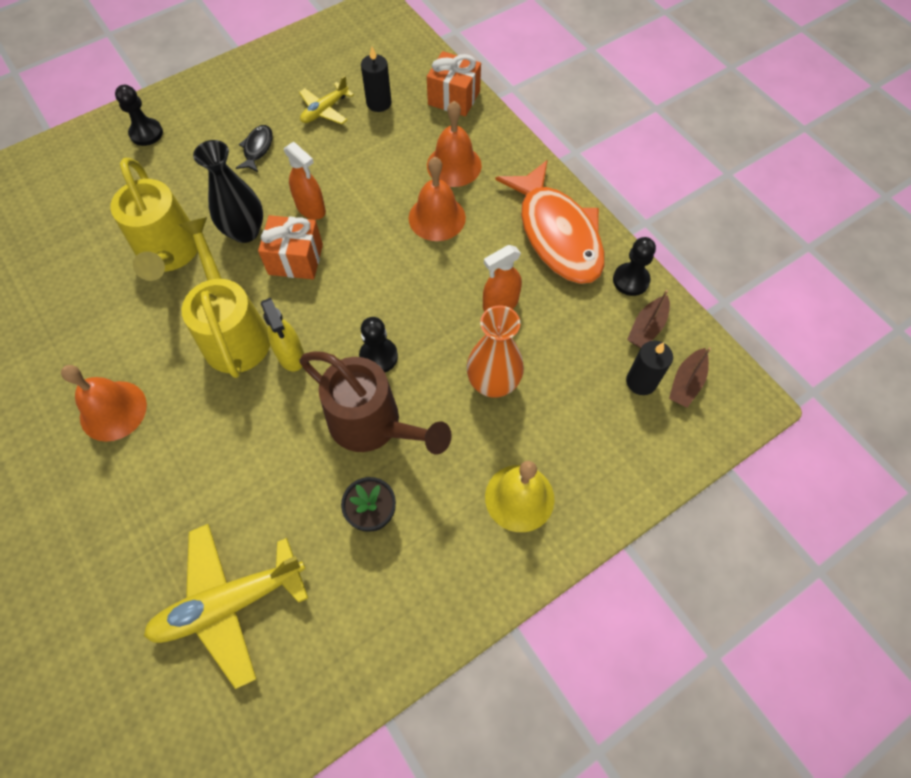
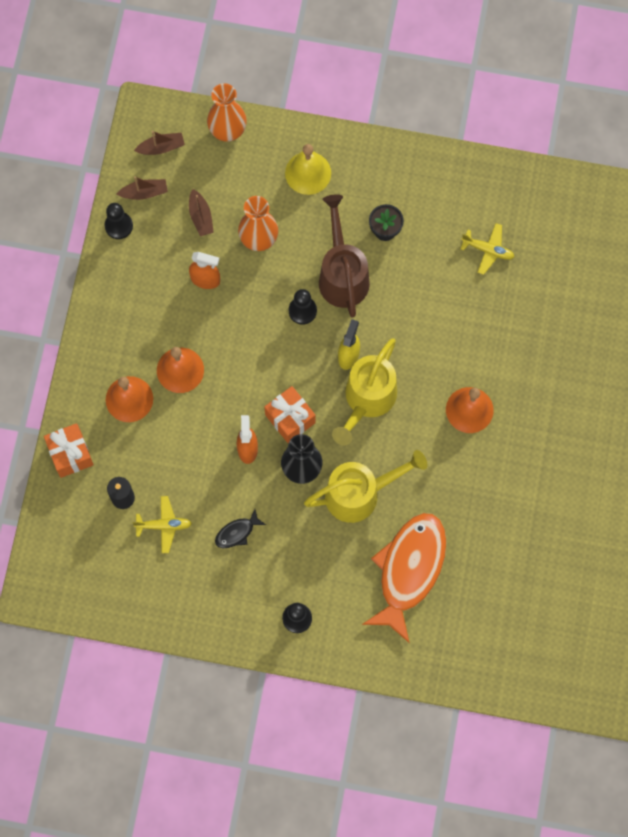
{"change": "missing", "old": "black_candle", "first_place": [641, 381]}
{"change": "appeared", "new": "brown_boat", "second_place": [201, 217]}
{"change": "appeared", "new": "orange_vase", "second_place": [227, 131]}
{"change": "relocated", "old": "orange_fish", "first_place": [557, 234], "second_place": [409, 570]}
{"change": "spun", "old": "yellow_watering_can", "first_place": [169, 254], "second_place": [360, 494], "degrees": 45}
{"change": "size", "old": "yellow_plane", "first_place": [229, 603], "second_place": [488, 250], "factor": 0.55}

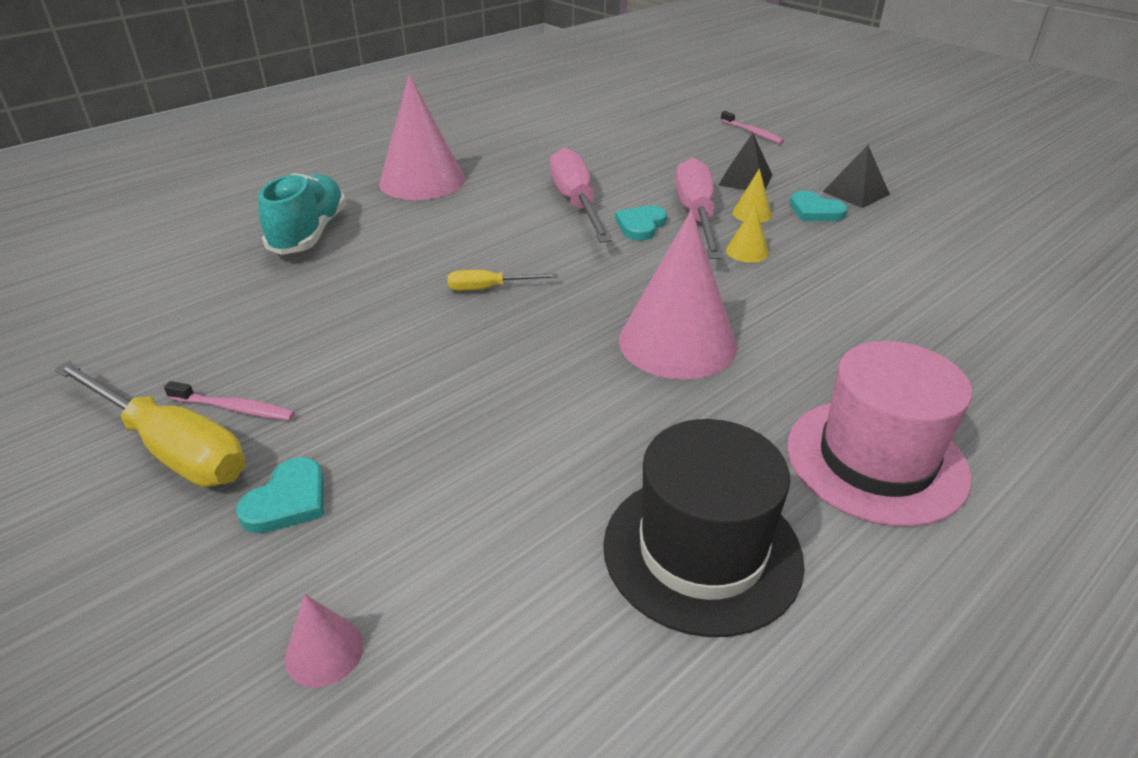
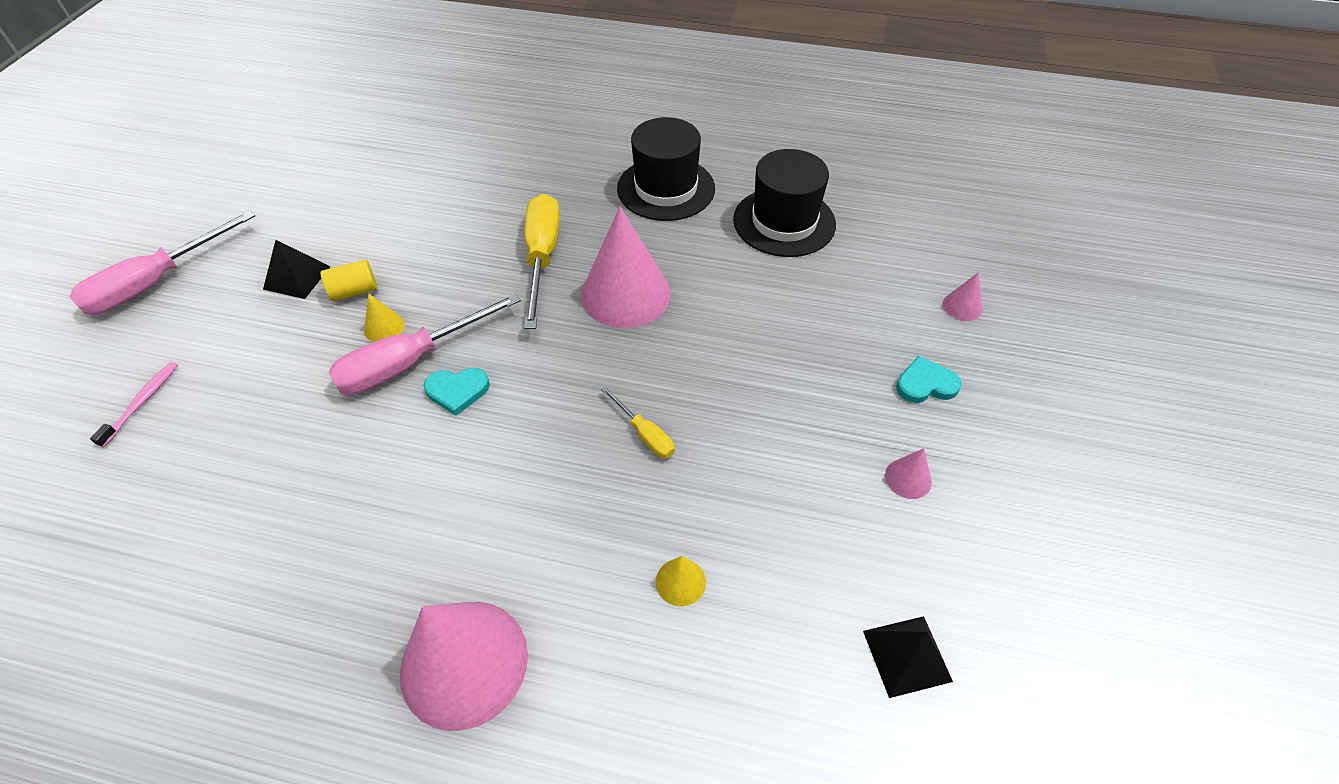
{"change": "missing", "old": "turquoise_shoe", "first_place": [309, 234]}
{"change": "relocated", "old": "yellow_screwdriver", "first_place": [171, 448], "second_place": [542, 257]}
{"change": "relocated", "old": "pink_screwdriver", "first_place": [576, 203], "second_place": [156, 282]}
{"change": "relocated", "old": "black_pyramid", "first_place": [745, 180], "second_place": [907, 655]}
{"change": "relocated", "old": "yellow_cone", "first_place": [747, 251], "second_place": [680, 581]}
{"change": "exchanged", "old": "pink_toothbrush", "new": "pink_cone", "first_place": [234, 408], "second_place": [908, 478]}
{"change": "exchanged", "old": "turquoise_heart", "new": "yellow_cylinder", "first_place": [815, 211], "second_place": [354, 291]}
{"change": "colour", "old": "pink_hat", "new": "black_hat", "first_place": [876, 460], "second_place": [666, 188]}

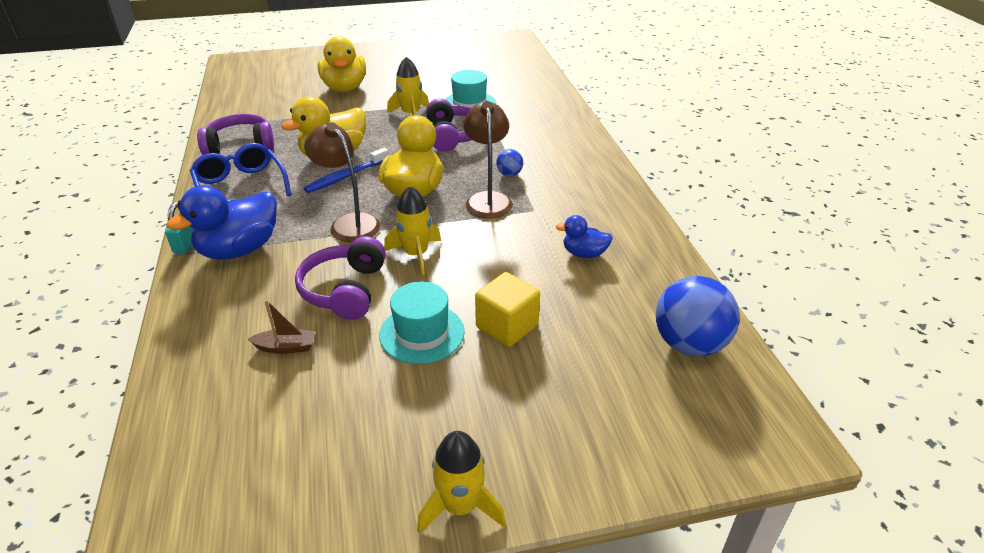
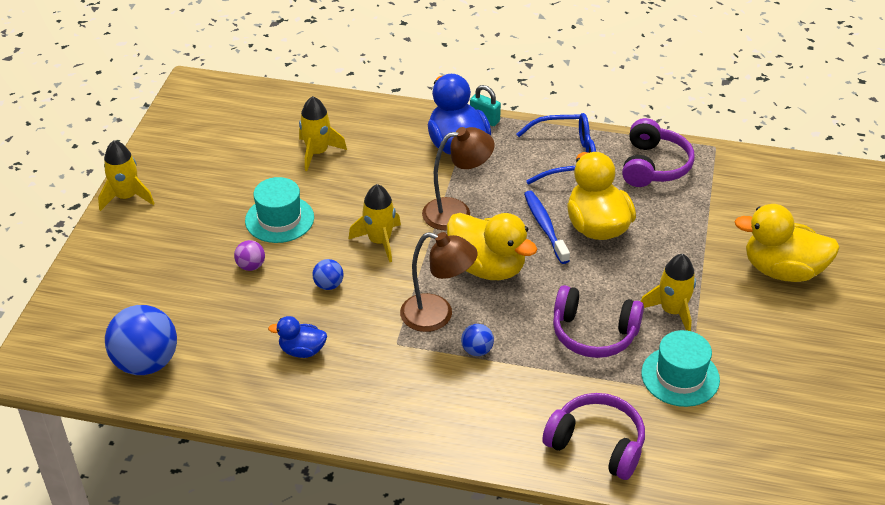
{"change": "appeared", "new": "blue_ball", "second_place": [328, 285]}
{"change": "relocated", "old": "purple_headphones", "first_place": [345, 290], "second_place": [597, 444]}
{"change": "exchanged", "old": "brown_boat", "new": "yellow_rocket", "first_place": [286, 347], "second_place": [317, 152]}
{"change": "exchanged", "old": "yellow_cube", "new": "purple_ball", "first_place": [507, 326], "second_place": [251, 266]}
{"change": "spun", "old": "blue_duck", "first_place": [584, 253], "second_place": [302, 350], "degrees": -120}

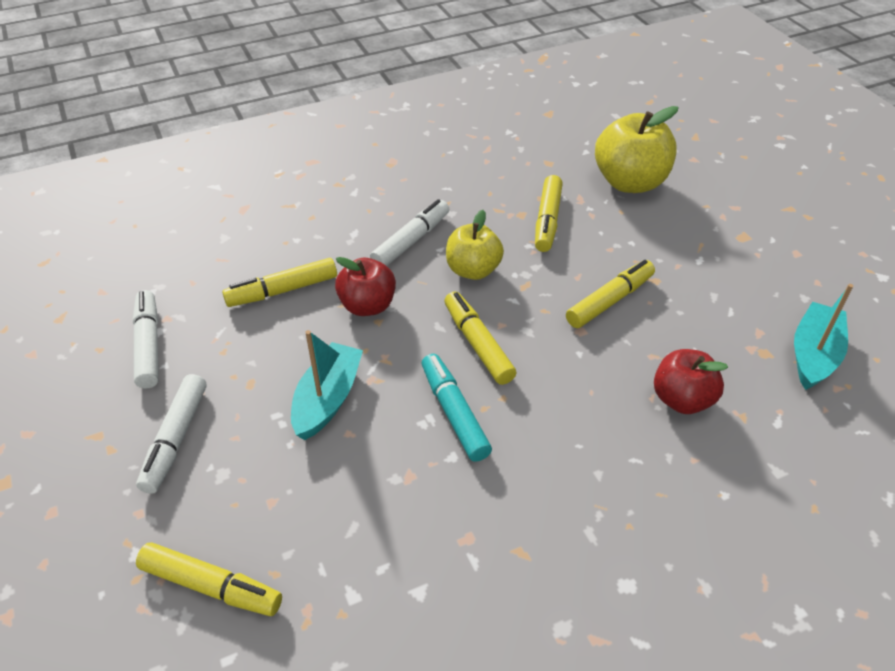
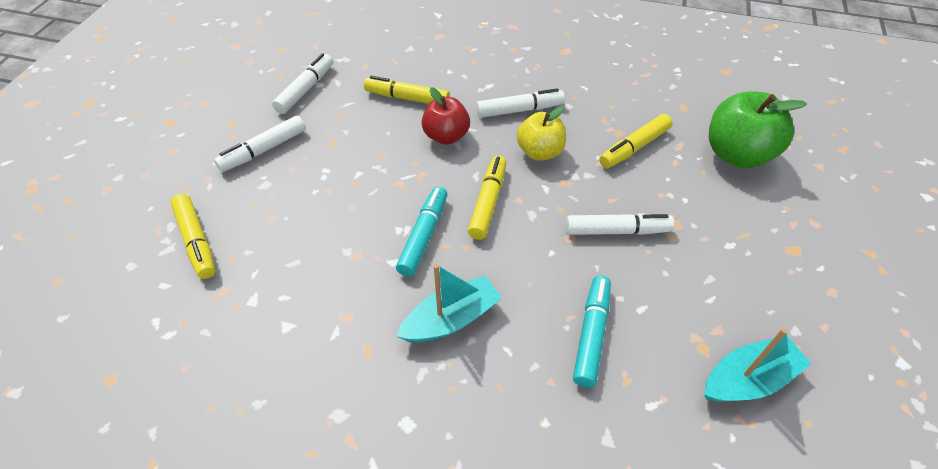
{"change": "relocated", "old": "turquoise_boat", "first_place": [327, 399], "second_place": [451, 319]}
{"change": "exchanged", "old": "red_apple", "new": "turquoise_marker", "first_place": [682, 399], "second_place": [591, 334]}
{"change": "colour", "old": "yellow_marker", "new": "white_marker", "first_place": [609, 301], "second_place": [616, 230]}
{"change": "colour", "old": "yellow_apple", "new": "green_apple", "first_place": [630, 182], "second_place": [736, 154]}

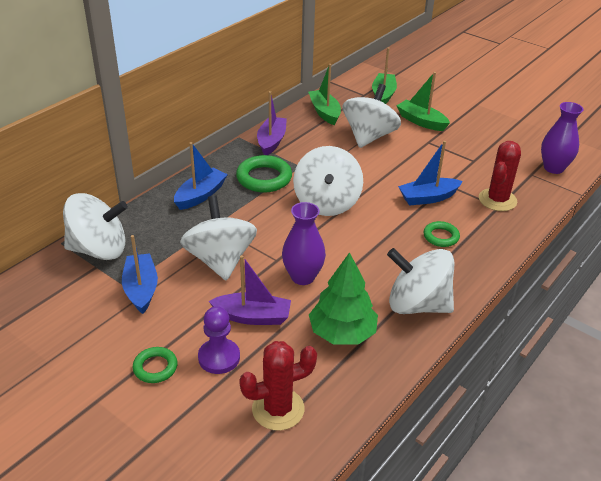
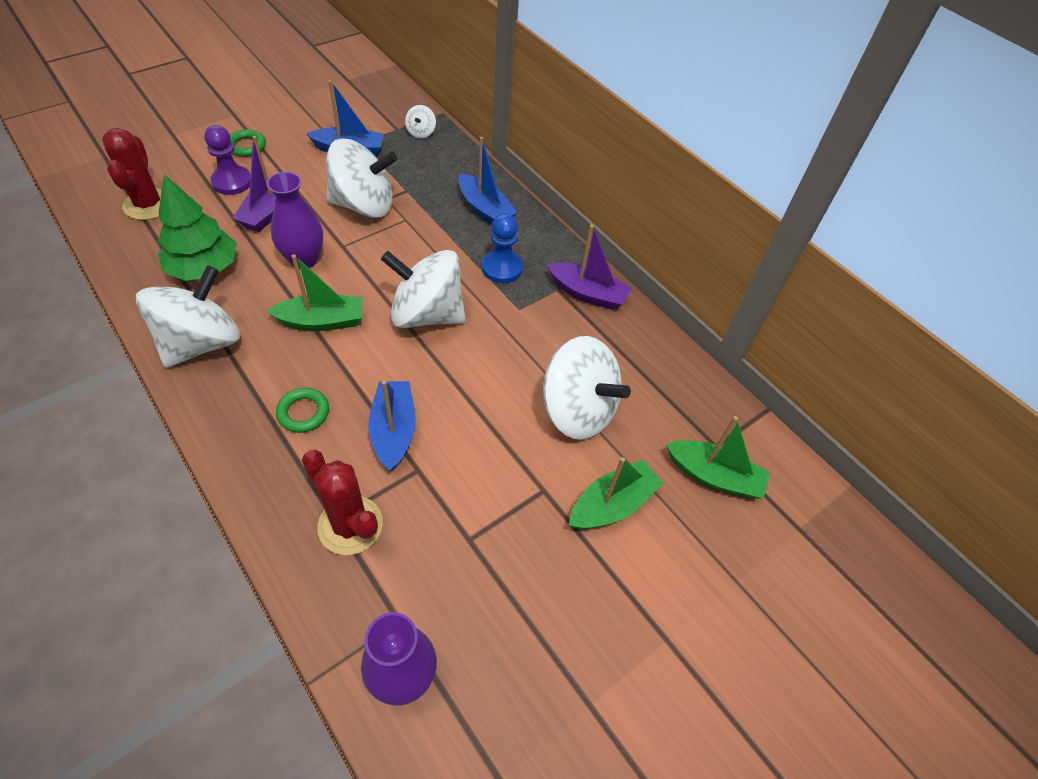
{"change": "relocated", "old": "green_boat", "first_place": [324, 112], "second_place": [322, 321]}
{"change": "exchanged", "old": "green_ring", "new": "blue_pawn", "first_place": [264, 178], "second_place": [502, 268]}
{"change": "size", "old": "white_spinning_top", "first_place": [99, 249], "second_place": [421, 132], "factor": 0.42}

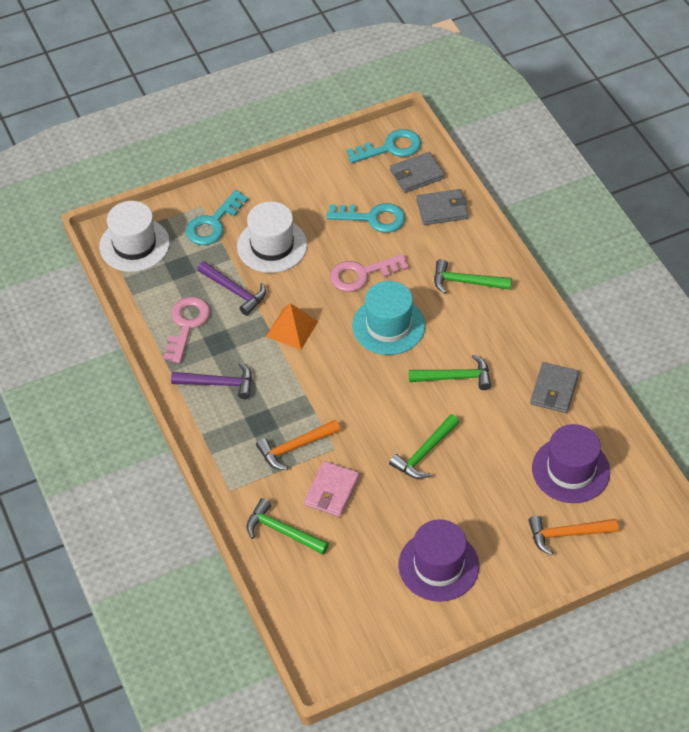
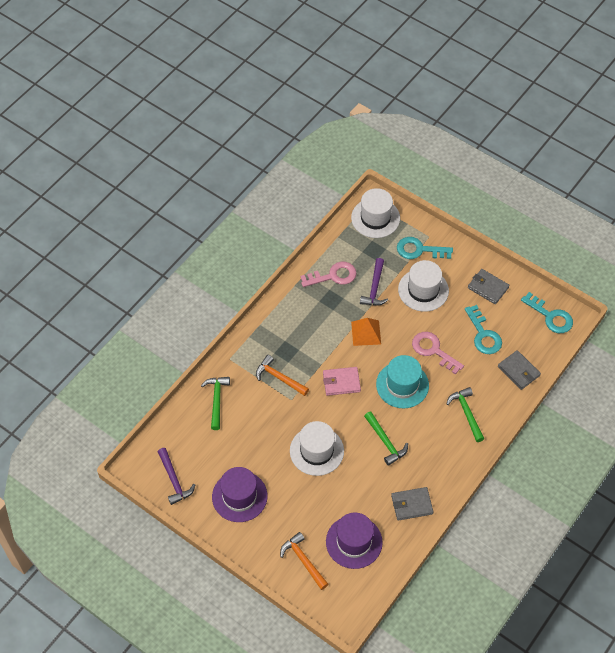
{"change": "relocated", "old": "purple_hammer", "first_place": [219, 383], "second_place": [174, 480]}
{"change": "relocated", "old": "pink_wallet", "first_place": [332, 491], "second_place": [341, 382]}
{"change": "relocated", "old": "grey_wallet", "first_place": [417, 174], "second_place": [488, 288]}
{"change": "exchanged", "old": "green_hammer", "new": "white_hat", "first_place": [424, 453], "second_place": [316, 451]}

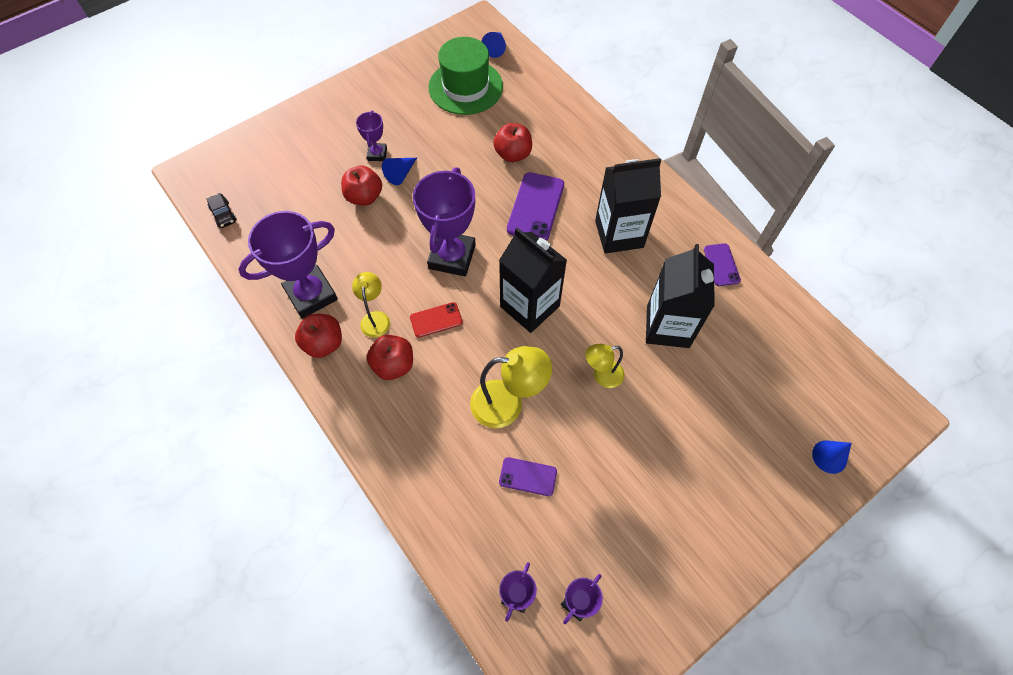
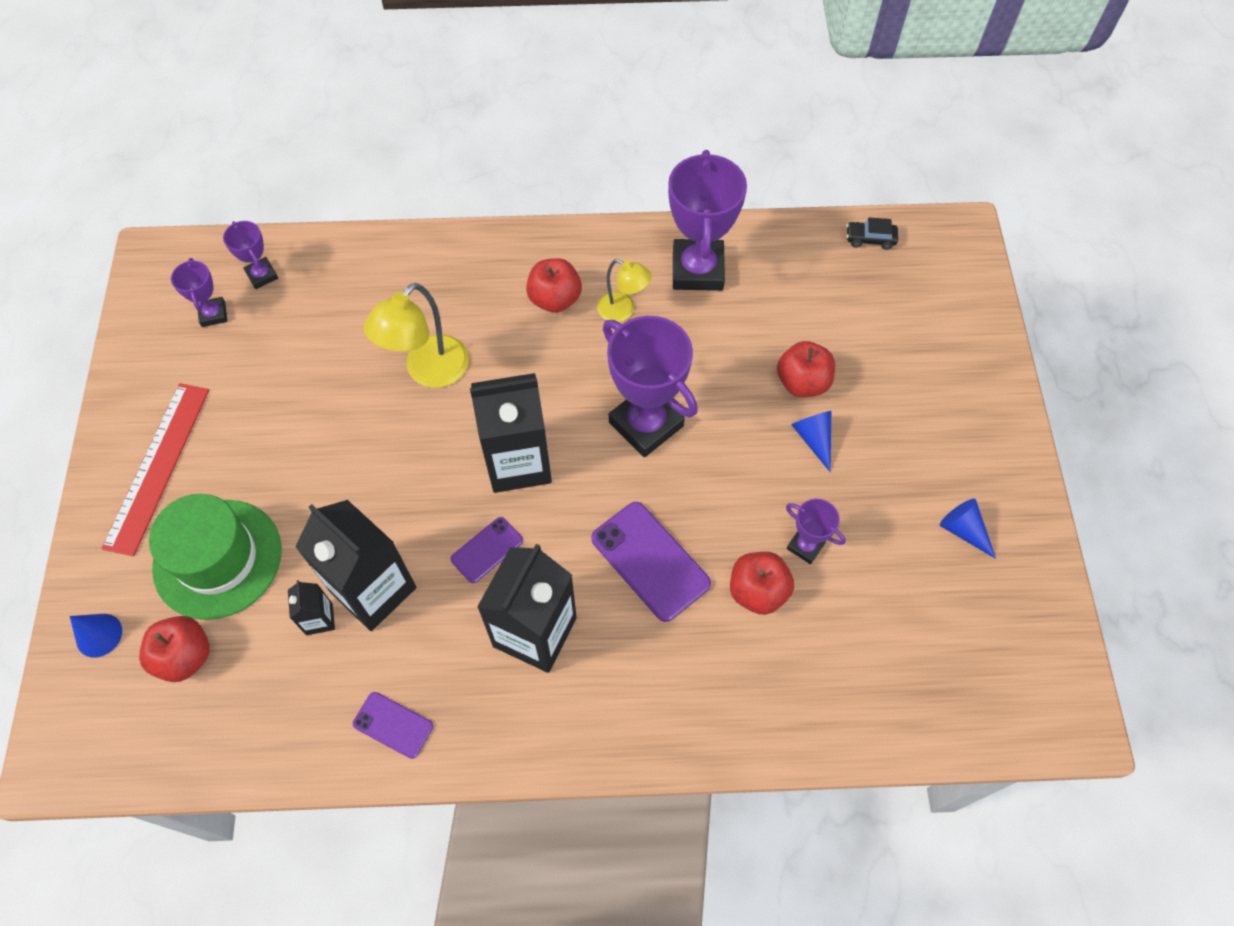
{"change": "missing", "old": "red_phone", "first_place": [436, 320]}
{"change": "missing", "old": "yellow_lamp", "first_place": [602, 376]}
{"change": "appeared", "new": "red_ruler", "second_place": [157, 466]}
{"change": "appeared", "new": "black_carton", "second_place": [319, 619]}
{"change": "relocated", "old": "red_apple", "first_place": [324, 343], "second_place": [185, 656]}
{"change": "relocated", "old": "purple_trophy", "first_place": [377, 154], "second_place": [805, 546]}
{"change": "relocated", "old": "green_hat", "first_place": [465, 87], "second_place": [217, 558]}
{"change": "relocated", "old": "blue_cone", "first_place": [495, 48], "second_place": [963, 530]}
{"change": "relocated", "old": "purple_phone", "first_place": [528, 476], "second_place": [487, 550]}

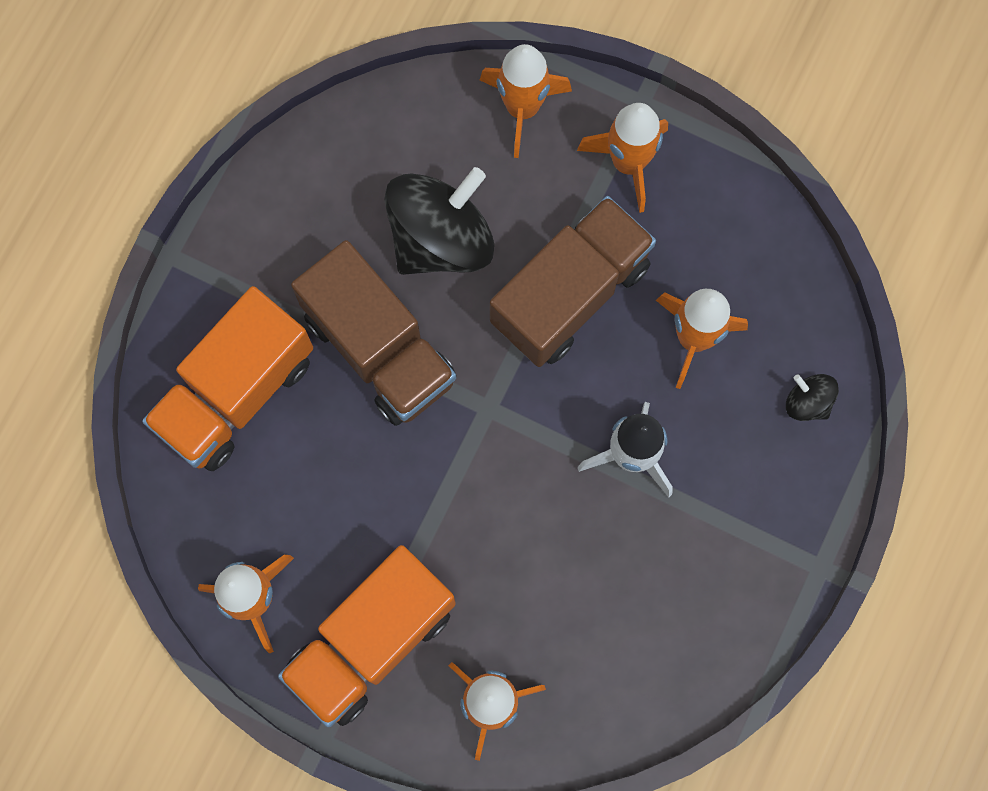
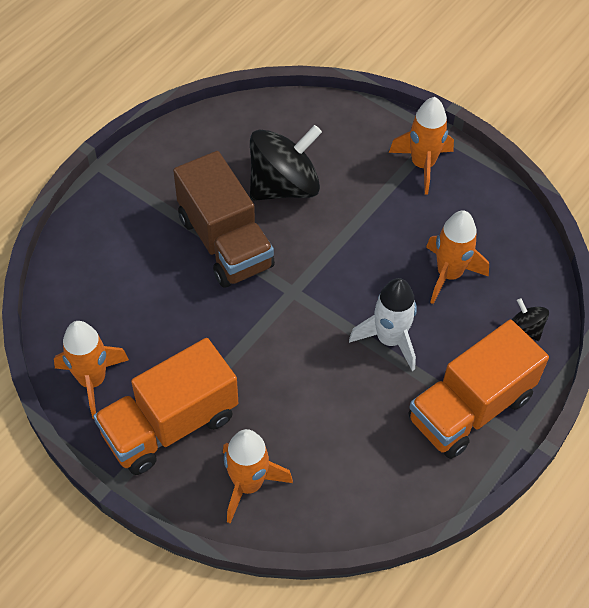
{"change": "missing", "old": "orange_rocket", "first_place": [522, 108]}
{"change": "missing", "old": "brown_truck", "first_place": [570, 293]}
{"change": "relocated", "old": "orange_truck", "first_place": [236, 393], "second_place": [470, 408]}

